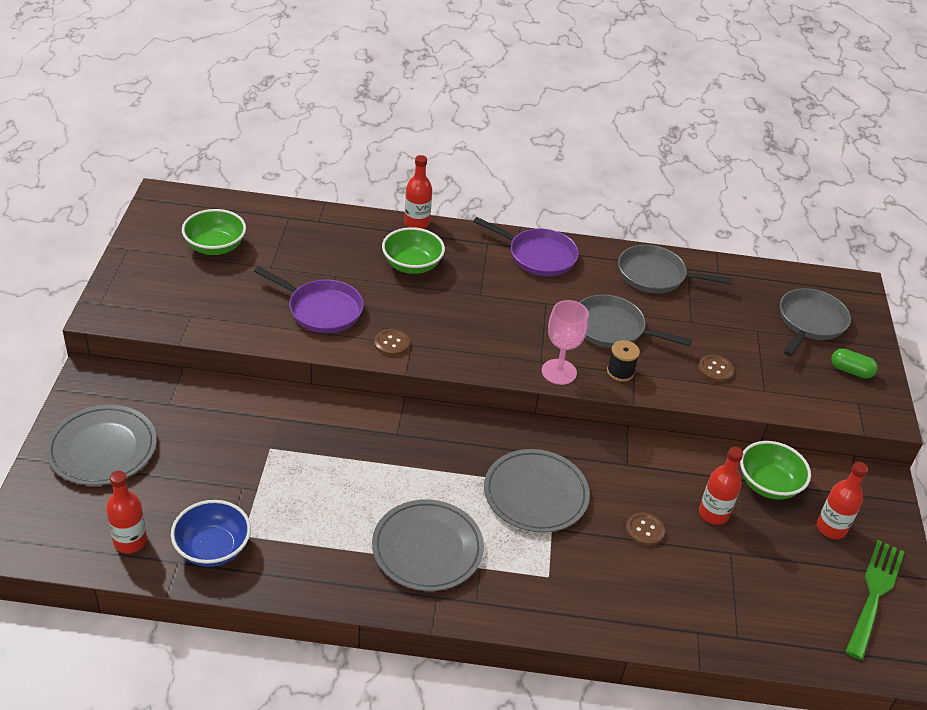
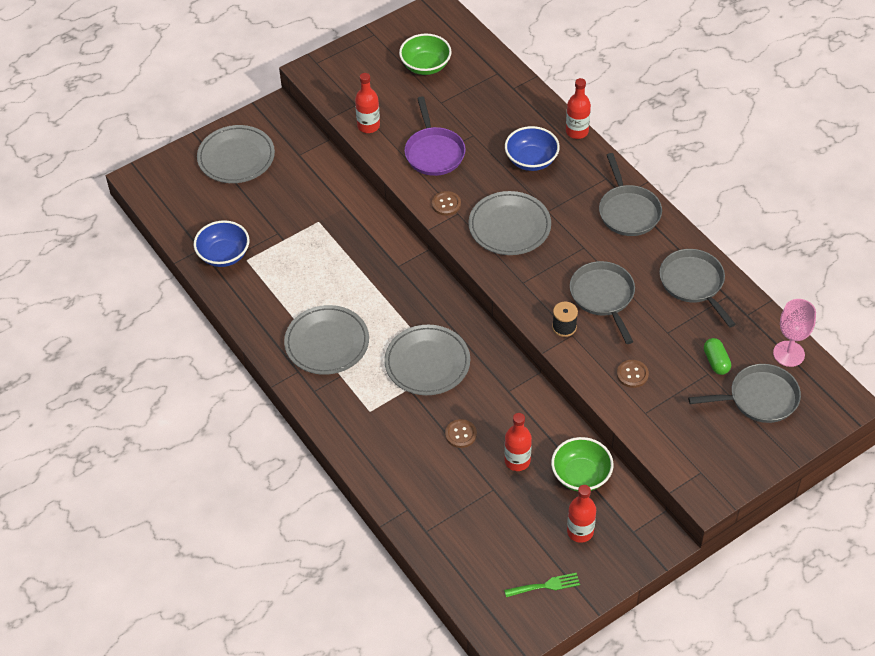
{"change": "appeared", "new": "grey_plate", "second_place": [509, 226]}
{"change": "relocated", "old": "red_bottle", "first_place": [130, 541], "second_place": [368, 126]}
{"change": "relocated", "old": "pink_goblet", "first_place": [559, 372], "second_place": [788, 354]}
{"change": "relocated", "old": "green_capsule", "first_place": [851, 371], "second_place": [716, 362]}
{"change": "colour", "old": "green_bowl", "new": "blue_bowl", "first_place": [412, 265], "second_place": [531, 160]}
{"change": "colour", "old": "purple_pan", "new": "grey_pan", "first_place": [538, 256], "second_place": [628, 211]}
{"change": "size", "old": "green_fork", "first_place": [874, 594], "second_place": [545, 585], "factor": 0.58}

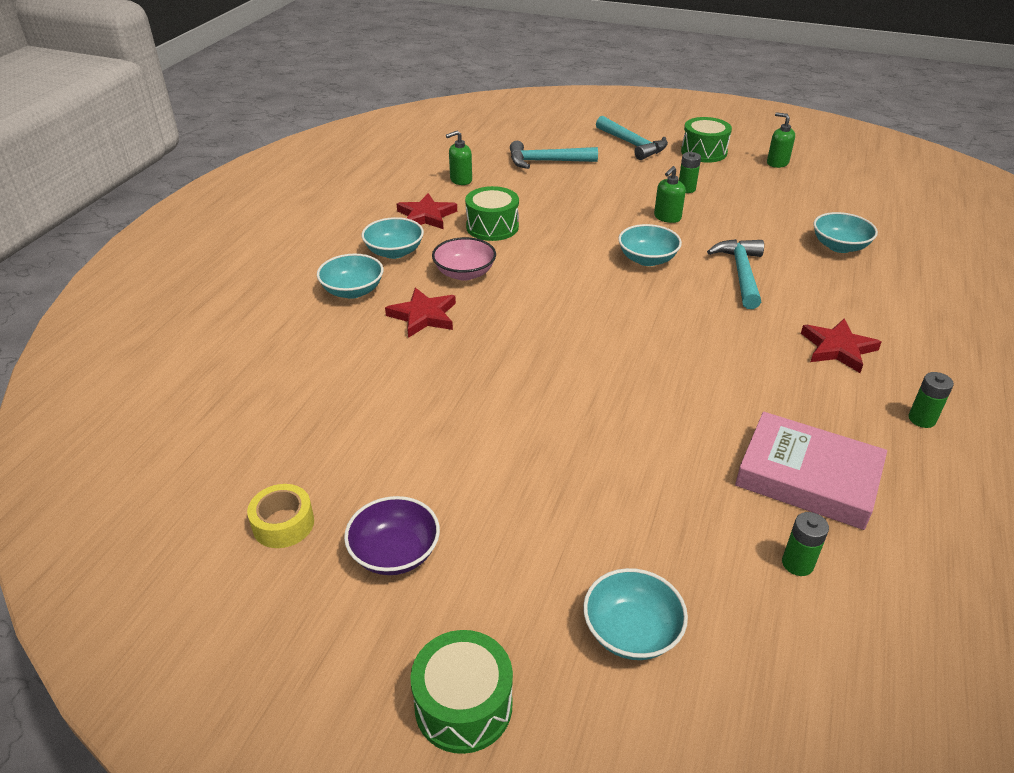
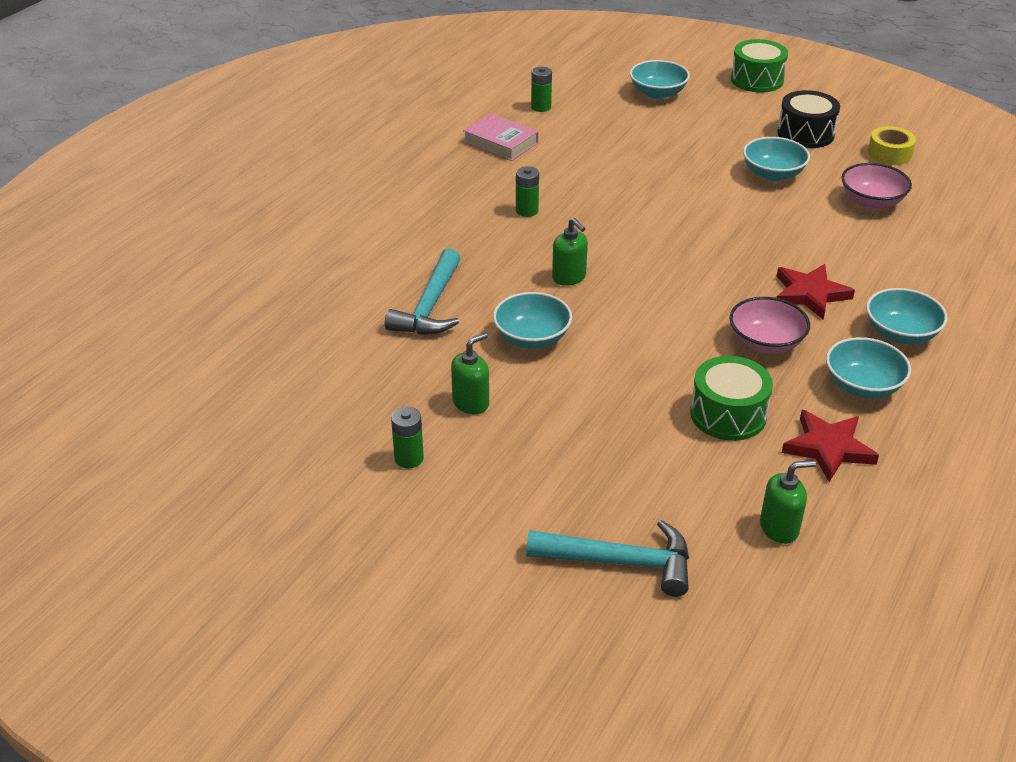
{"change": "missing", "old": "turquoise_hammer", "first_place": [632, 144]}
{"change": "missing", "old": "green_drum", "first_place": [704, 152]}
{"change": "missing", "old": "red_star", "first_place": [838, 348]}
{"change": "appeared", "new": "pink_bowl", "second_place": [871, 201]}
{"change": "relocated", "old": "green_soap_dispenser", "first_place": [777, 163], "second_place": [569, 277]}
{"change": "relocated", "old": "turquoise_bowl", "first_place": [839, 246], "second_place": [773, 174]}
{"change": "relocated", "old": "green_battery", "first_place": [922, 419], "second_place": [527, 211]}
{"change": "exchanged", "old": "purple_bowl", "new": "black_drum", "first_place": [395, 553], "second_place": [805, 134]}
{"change": "size", "old": "pink_book", "first_place": [807, 477], "second_place": [500, 142], "factor": 0.66}

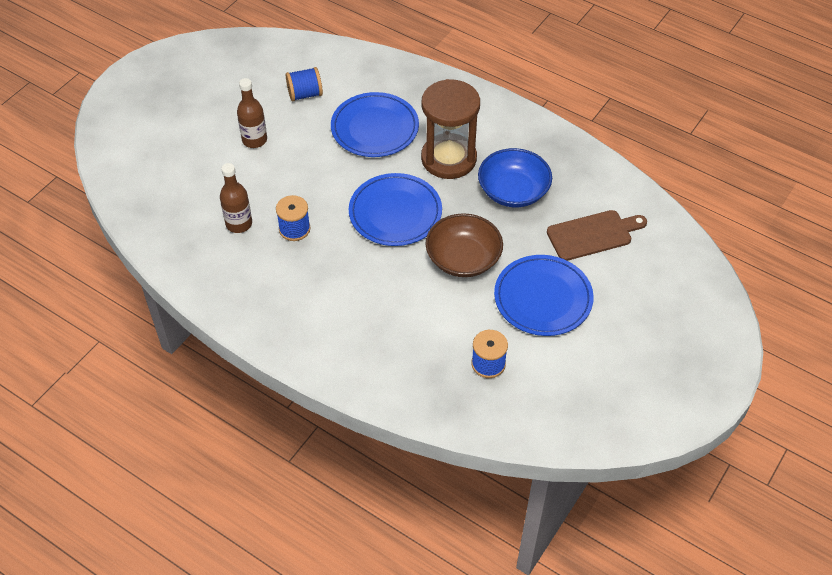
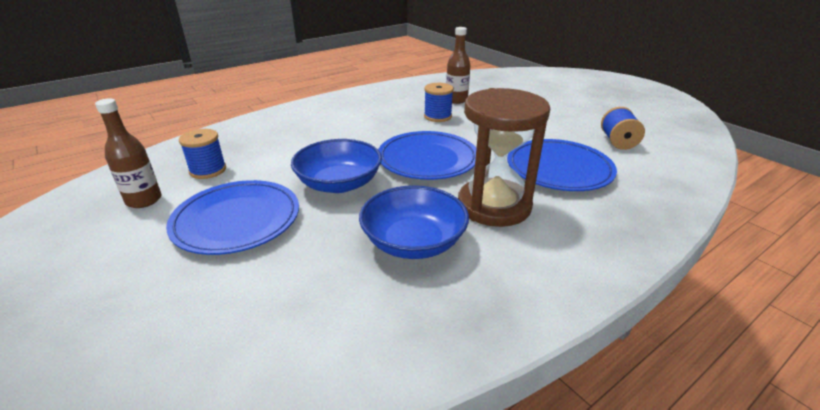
{"change": "missing", "old": "brown_cutting_board", "first_place": [593, 235]}
{"change": "relocated", "old": "brown_bottle", "first_place": [254, 140], "second_place": [144, 200]}
{"change": "colour", "old": "brown_bowl", "new": "blue_bowl", "first_place": [463, 258], "second_place": [339, 183]}

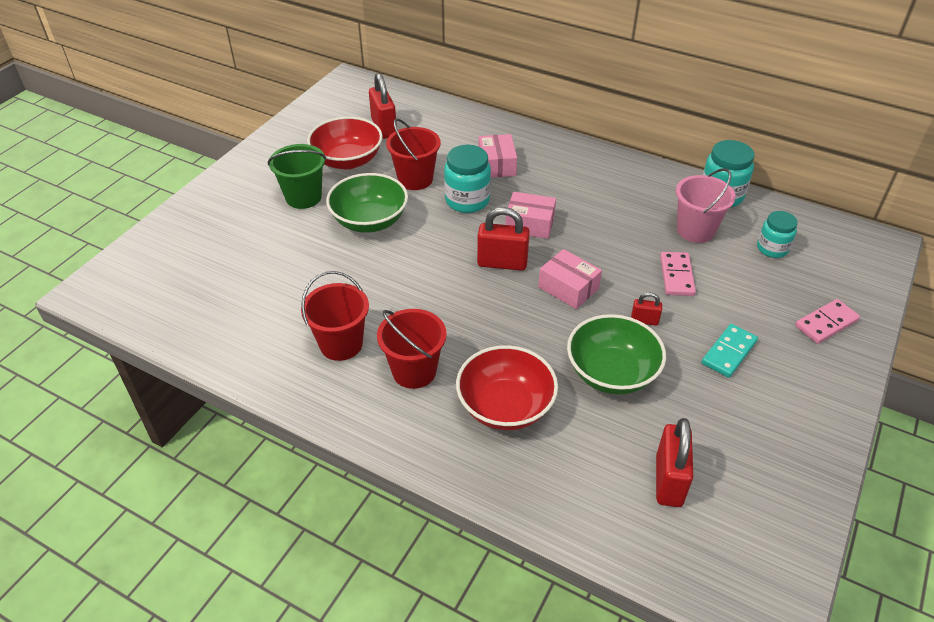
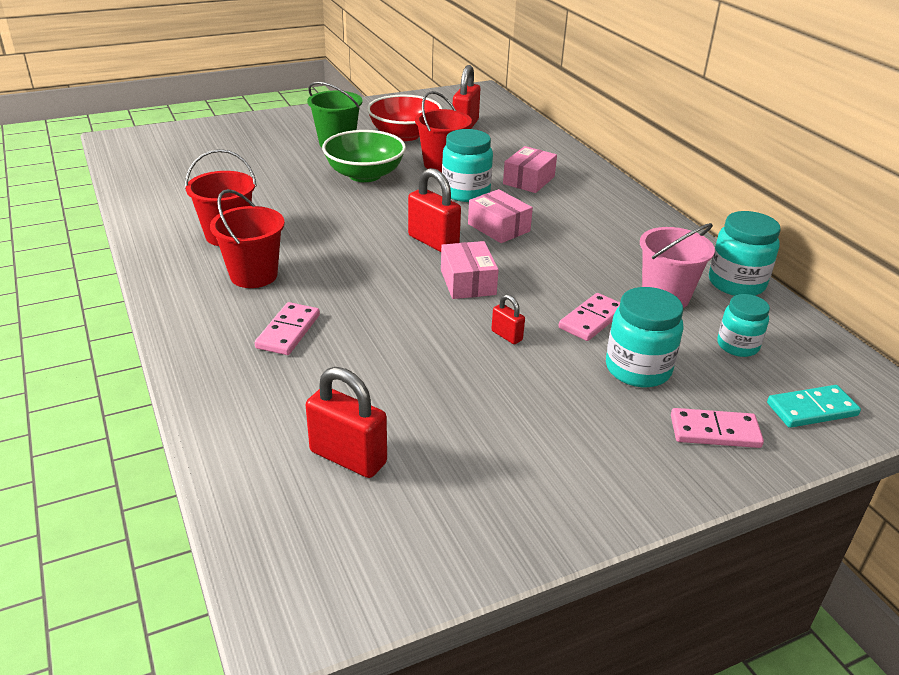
{"change": "missing", "old": "green_bowl", "first_place": [611, 373]}
{"change": "appeared", "new": "turquoise_jar", "second_place": [638, 369]}
{"change": "relocated", "old": "turquoise_domino", "first_place": [728, 352], "second_place": [811, 409]}
{"change": "exchanged", "old": "red_bowl", "new": "pink_domino", "first_place": [505, 406], "second_place": [288, 331]}
{"change": "spun", "old": "red_padlock", "first_place": [668, 480], "second_place": [348, 457], "degrees": 75}

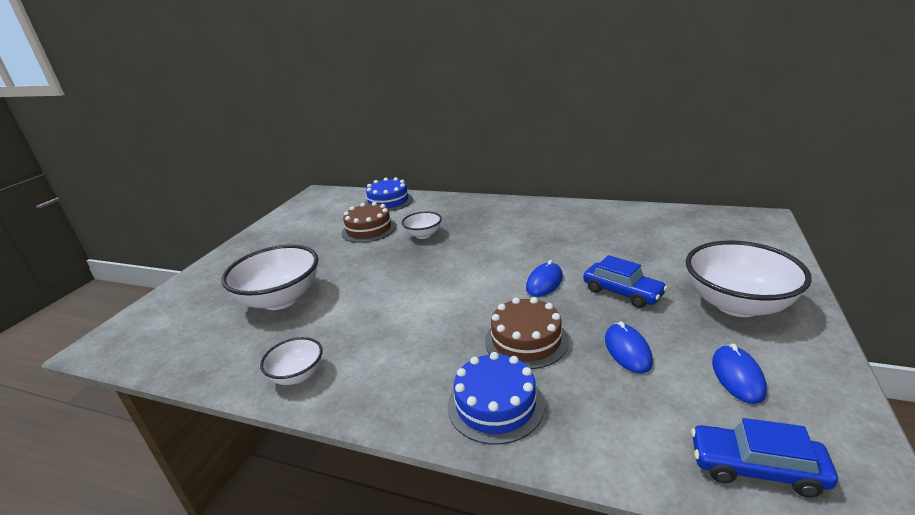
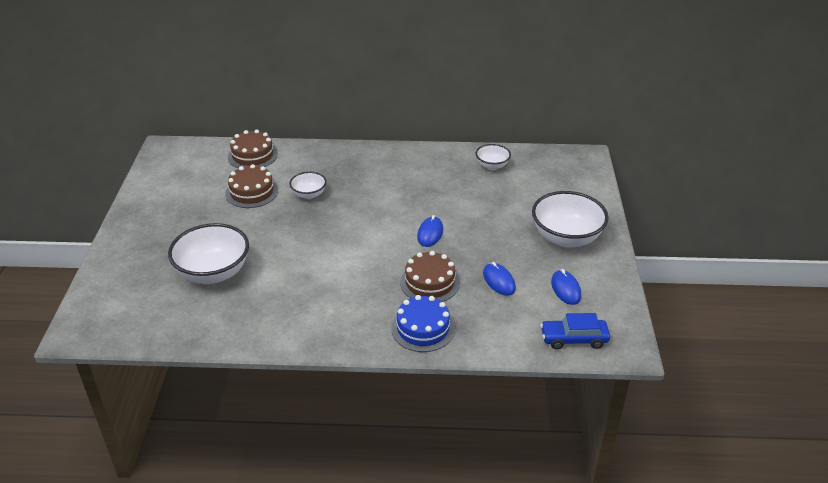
{"change": "missing", "old": "blue_car", "first_place": [622, 292]}
{"change": "relocated", "old": "white_bowl", "first_place": [297, 375], "second_place": [492, 165]}
{"change": "colour", "old": "blue_cake", "new": "brown_cake", "first_place": [388, 201], "second_place": [252, 155]}

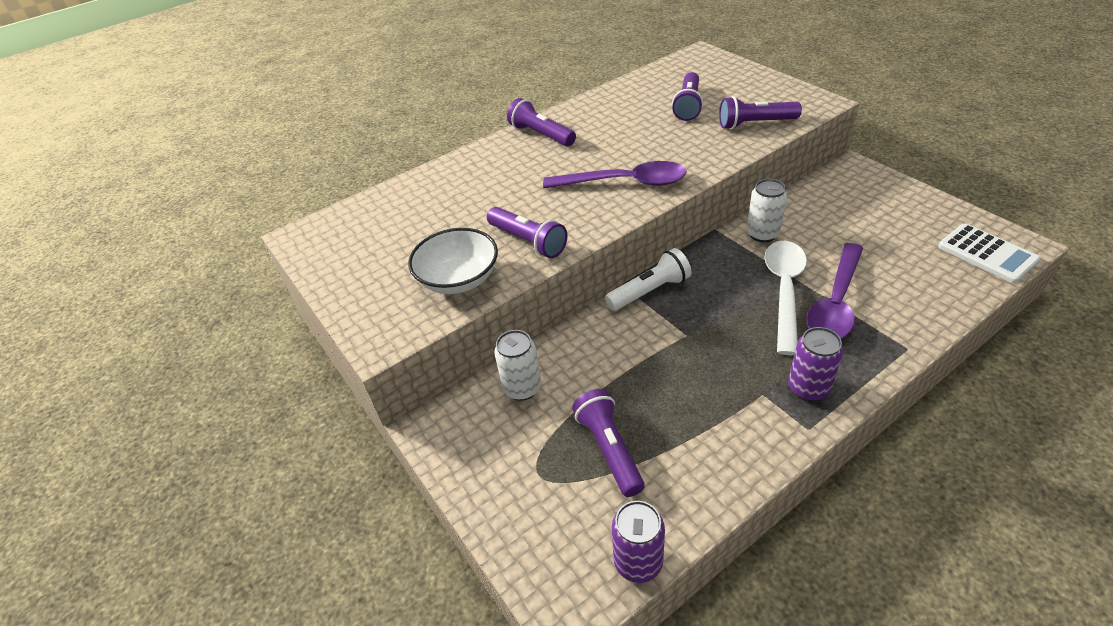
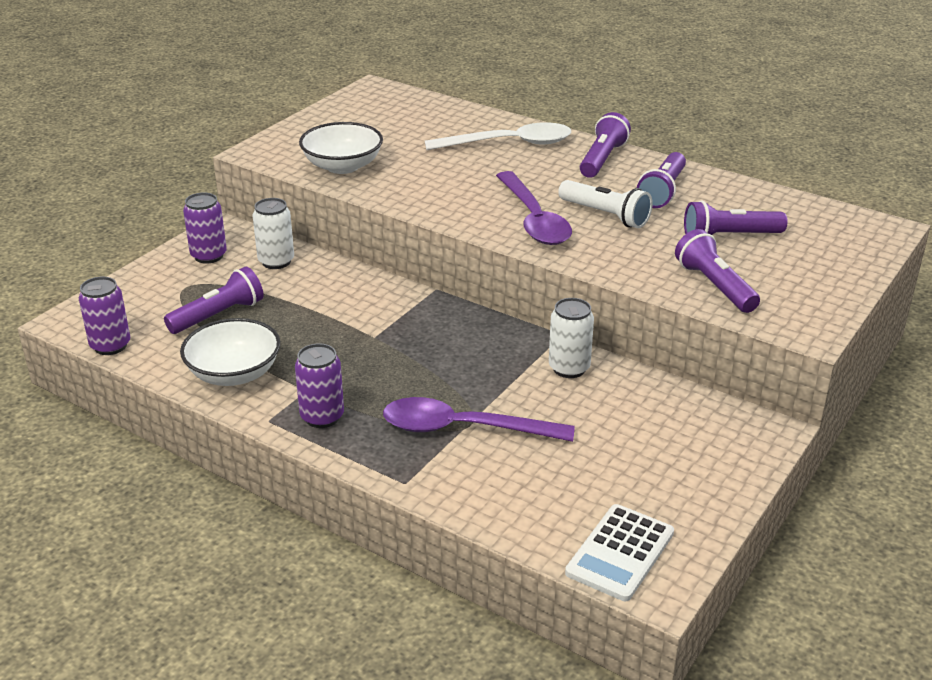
{"change": "appeared", "new": "white_bowl", "second_place": [234, 373]}
{"change": "appeared", "new": "purple_can", "second_place": [209, 256]}
{"change": "relocated", "old": "purple_flashlight", "first_place": [528, 241], "second_place": [663, 191]}
{"change": "relocated", "old": "white_flashlight", "first_place": [649, 291], "second_place": [605, 215]}
{"change": "relocated", "old": "white_spoon", "first_place": [784, 290], "second_place": [510, 144]}

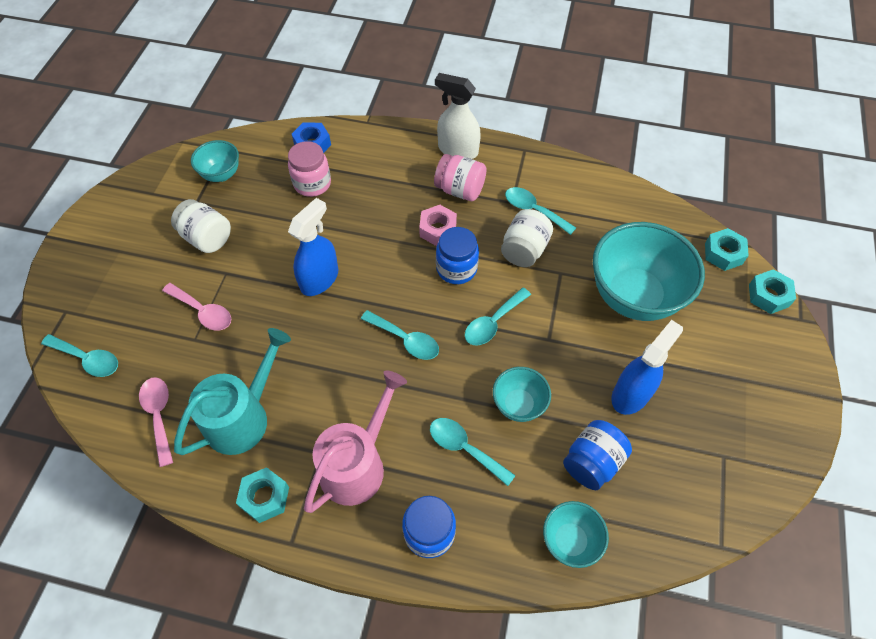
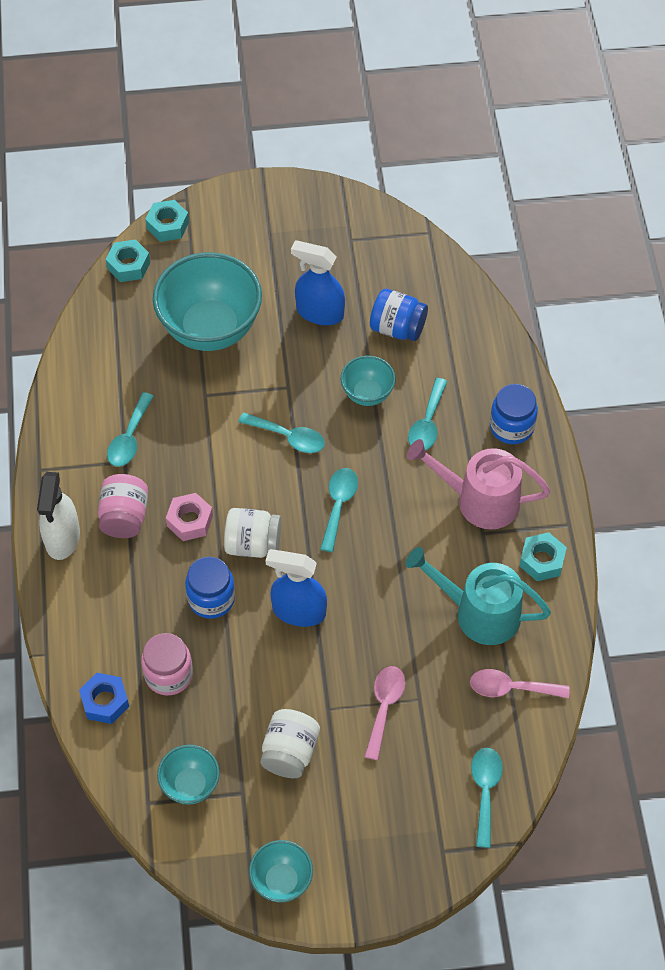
{"change": "relocated", "old": "blue_jar", "first_place": [456, 269], "second_place": [211, 599]}
{"change": "relocated", "old": "white_jar", "first_place": [524, 250], "second_place": [253, 544]}
{"change": "relocated", "old": "turquoise_bowl", "first_place": [570, 541], "second_place": [281, 881]}
{"change": "spun", "old": "pink_spoon", "first_place": [159, 415], "second_place": [511, 688], "degrees": 45}

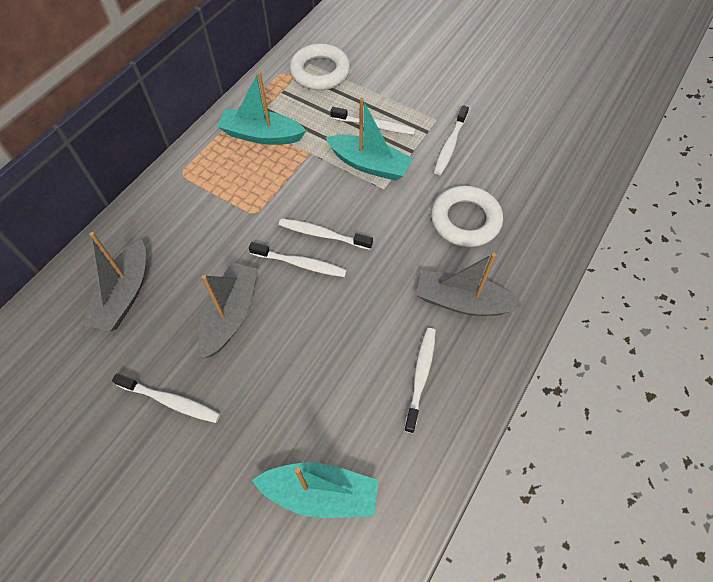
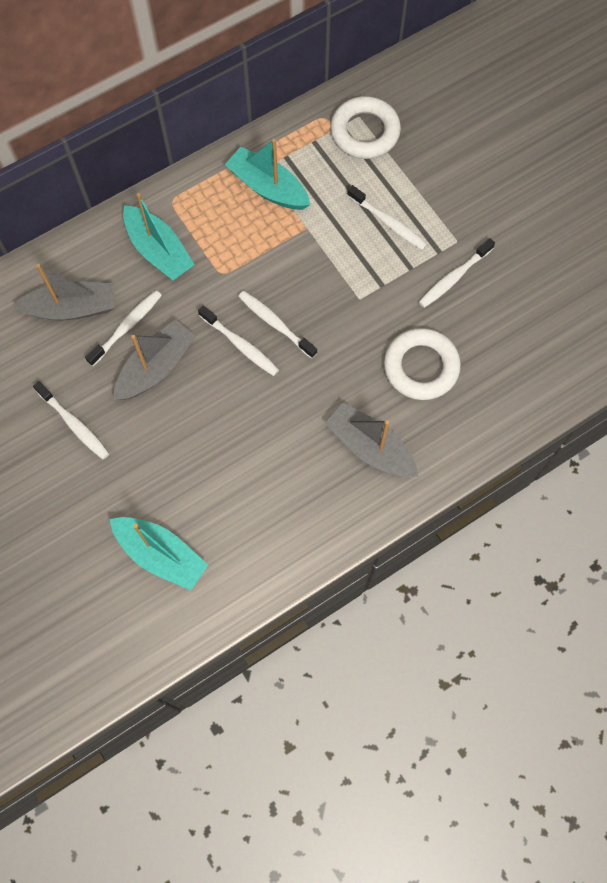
{"change": "relocated", "old": "turquoise_boat", "first_place": [369, 165], "second_place": [158, 251]}
{"change": "relocated", "old": "white_toothbrush", "first_place": [420, 377], "second_place": [127, 327]}
{"change": "spun", "old": "grey_boat", "first_place": [124, 295], "second_place": [72, 308], "degrees": -135}

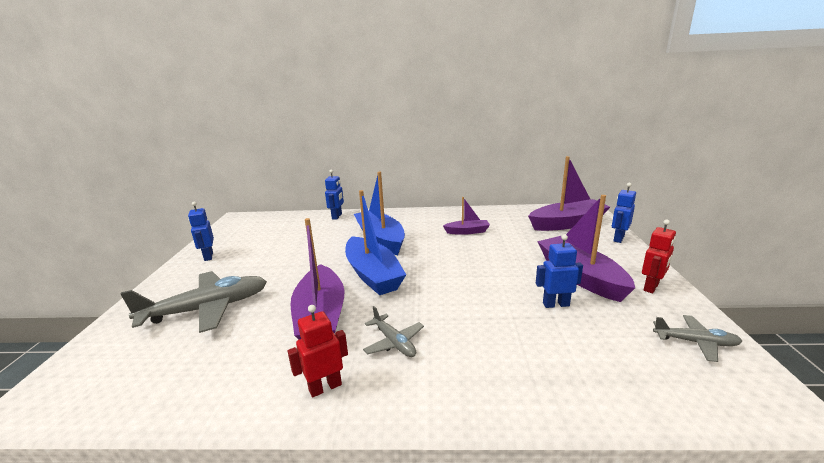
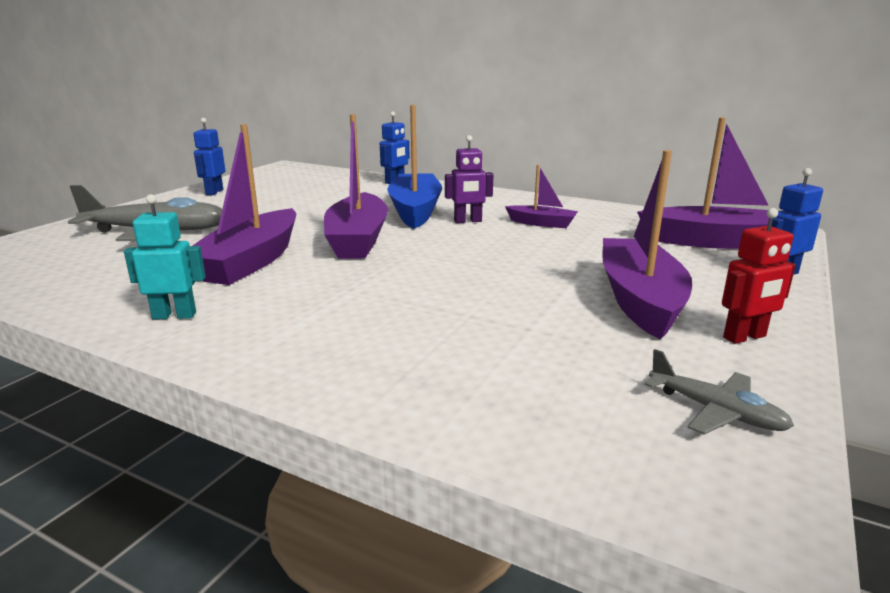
{"change": "missing", "old": "grey_plane", "first_place": [394, 342]}
{"change": "missing", "old": "blue_robot", "first_place": [555, 304]}
{"change": "appeared", "new": "purple_robot", "second_place": [468, 221]}
{"change": "colour", "old": "red_robot", "new": "turquoise_robot", "first_place": [325, 387], "second_place": [174, 315]}
{"change": "colour", "old": "blue_boat", "new": "purple_boat", "first_place": [373, 275], "second_place": [358, 240]}

